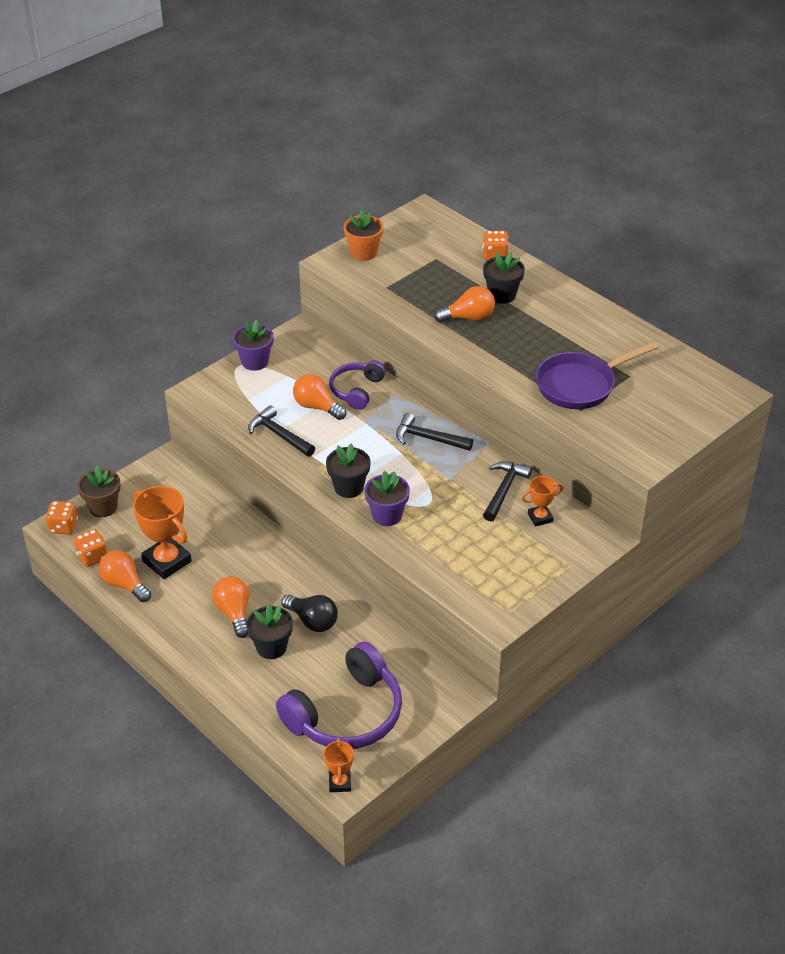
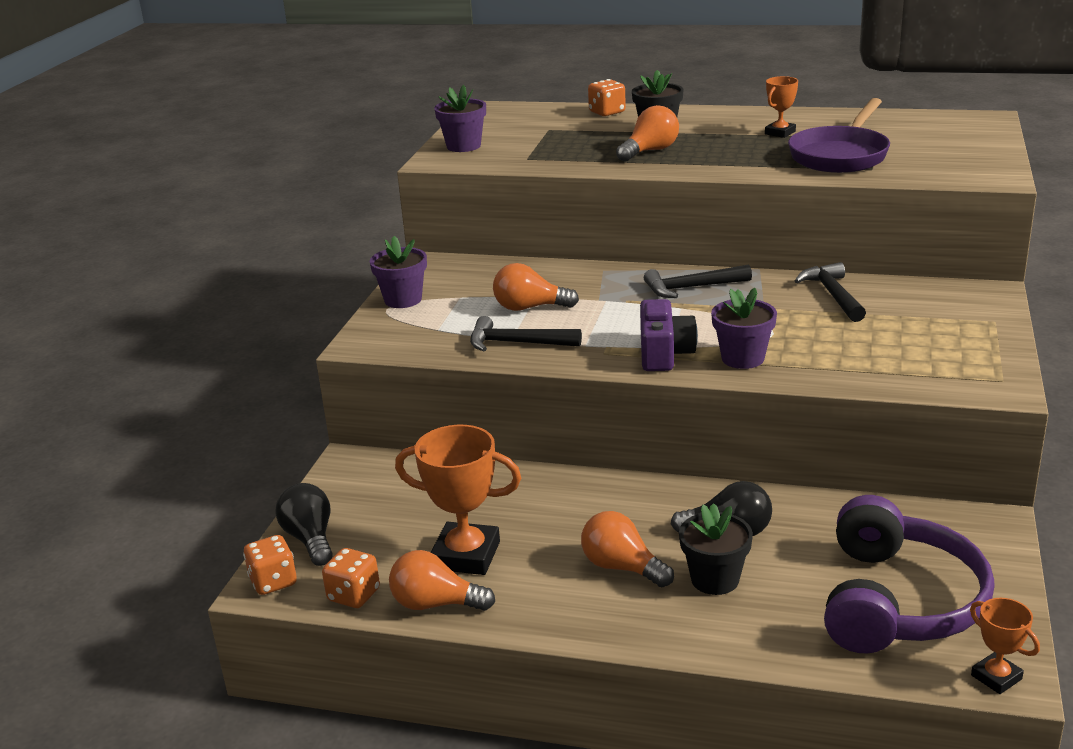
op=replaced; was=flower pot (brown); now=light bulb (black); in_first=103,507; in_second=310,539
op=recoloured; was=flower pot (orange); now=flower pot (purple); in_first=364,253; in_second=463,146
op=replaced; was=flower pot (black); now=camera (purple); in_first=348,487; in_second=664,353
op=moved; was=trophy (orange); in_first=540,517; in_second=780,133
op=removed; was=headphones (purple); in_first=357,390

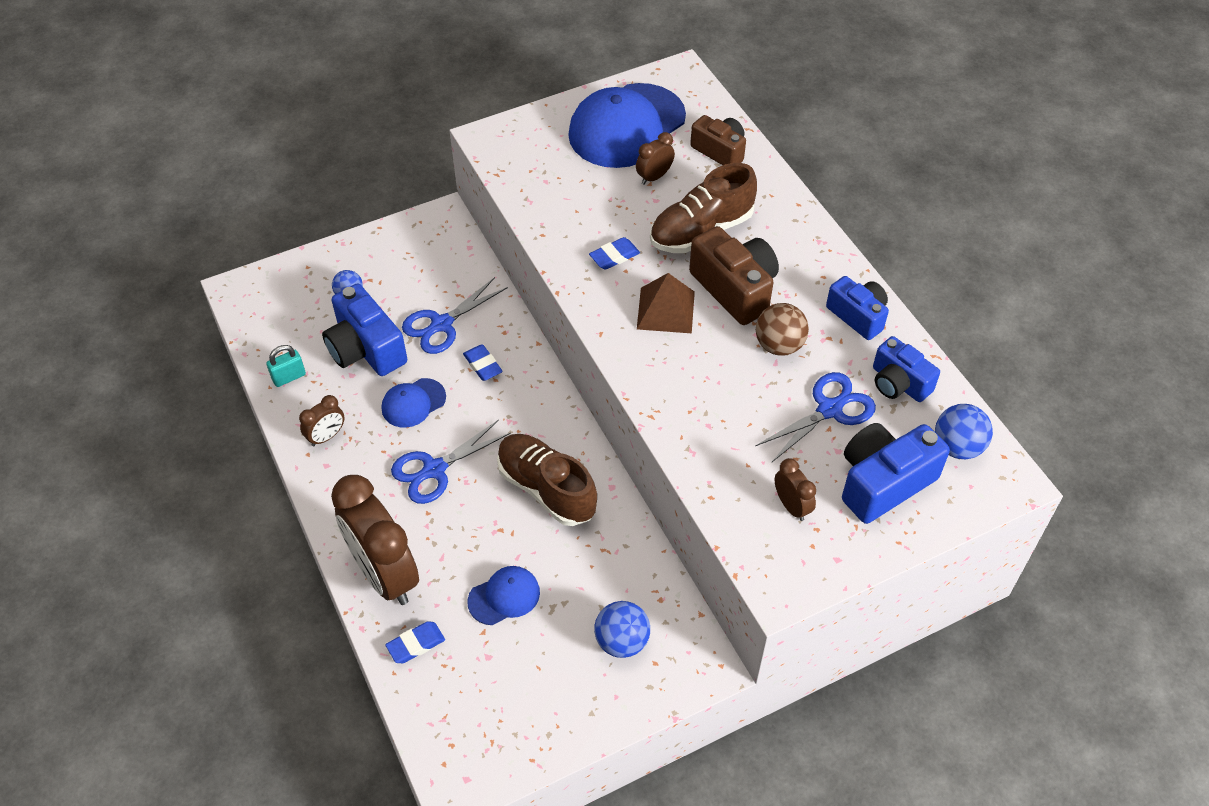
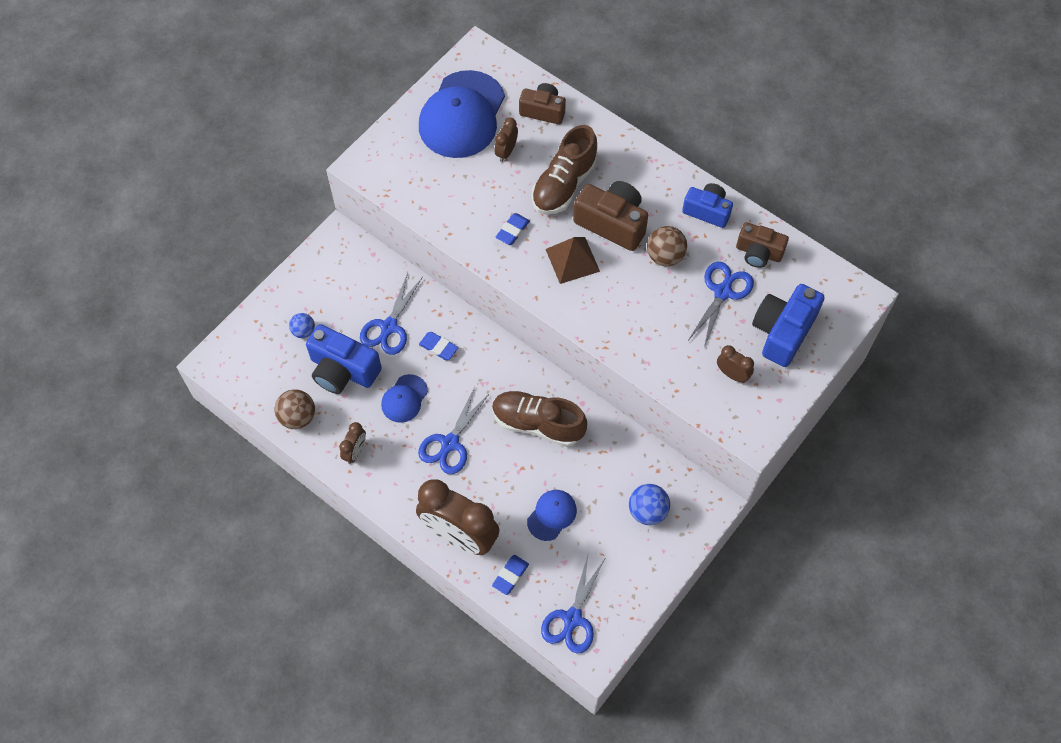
op=replaced; was=padlock (turquoise); now=ball (brown); in_first=289,377; in_second=298,417
op=added; now=scissors (blue); in_second=572,618
op=recoloured; was=camera (blue); now=camera (brown); in_first=898,383; in_second=758,253
op=removed; was=ball (blue); in_first=957,447

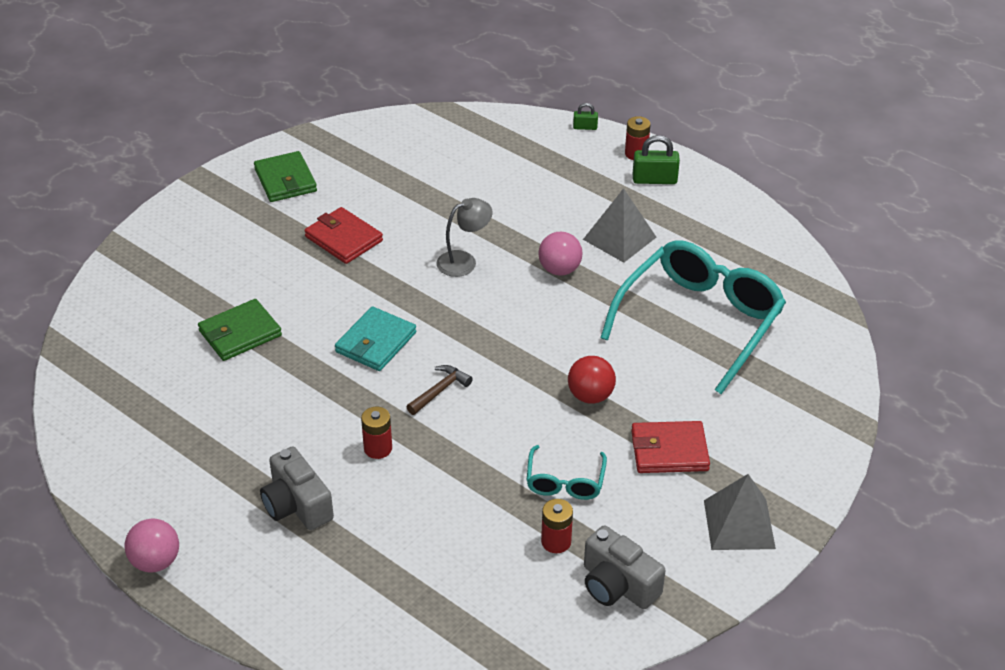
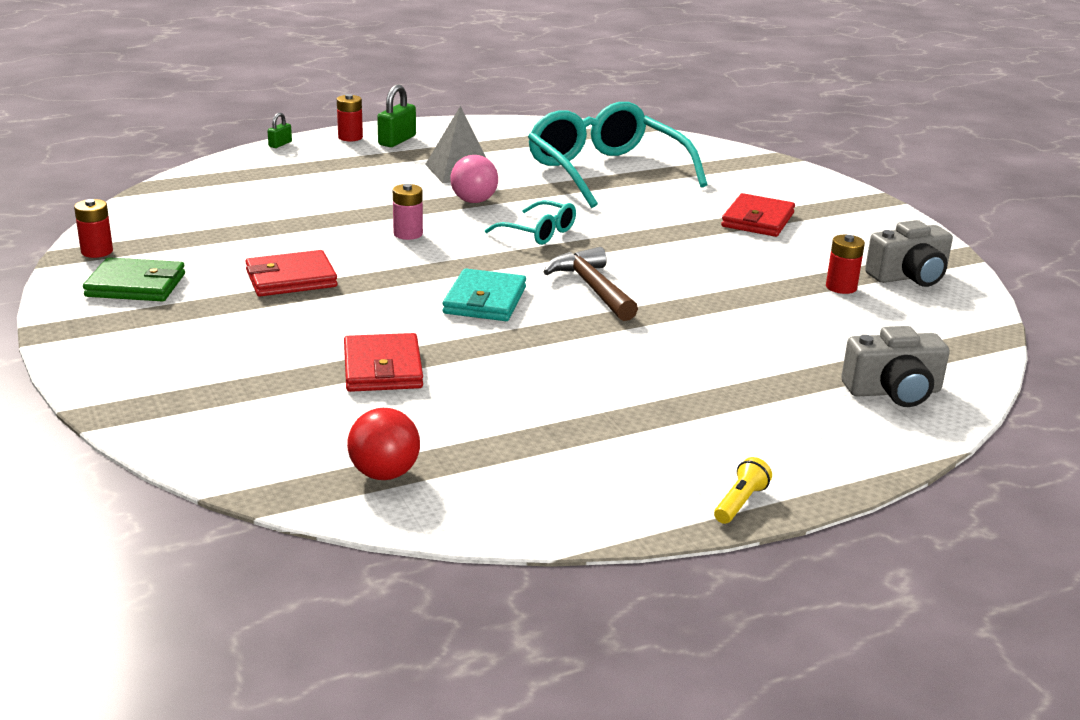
op=moved; was=battery (red); in_first=378,448; in_second=97,251
op=recoloured; was=wallet (green); now=wallet (red); in_first=240,333; in_second=383,368
op=moved; was=ball (red); in_first=590,396; in_second=384,473
op=replaced; was=lamp (grey); now=battery (pink); in_first=464,261; in_second=408,234
op=turned; was=wallet (turquoise); in_first=376,342; in_second=485,300; clockwise=45
op=moved; was=glasses (turquoise); in_first=565,481; in_second=538,232
op=resized; was=hammer (brown); in_first=440,390; in_second=592,288; ratio=1.57
op=replaced; was=ball (pink); now=flashlight (yellow); in_first=156,561; in_second=740,502
op=moved; was=camera (grey); in_first=296,505; in_second=893,392
op=removed; was=pyramid (grey); in_first=739,524

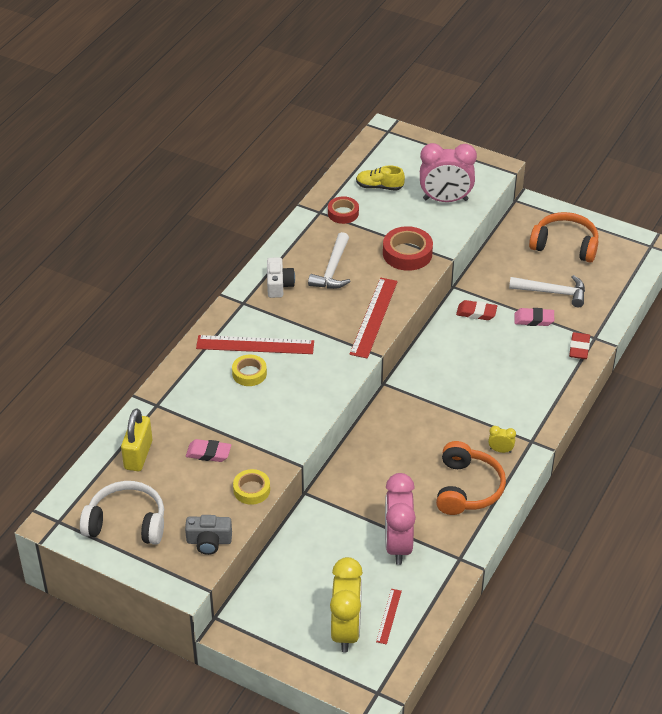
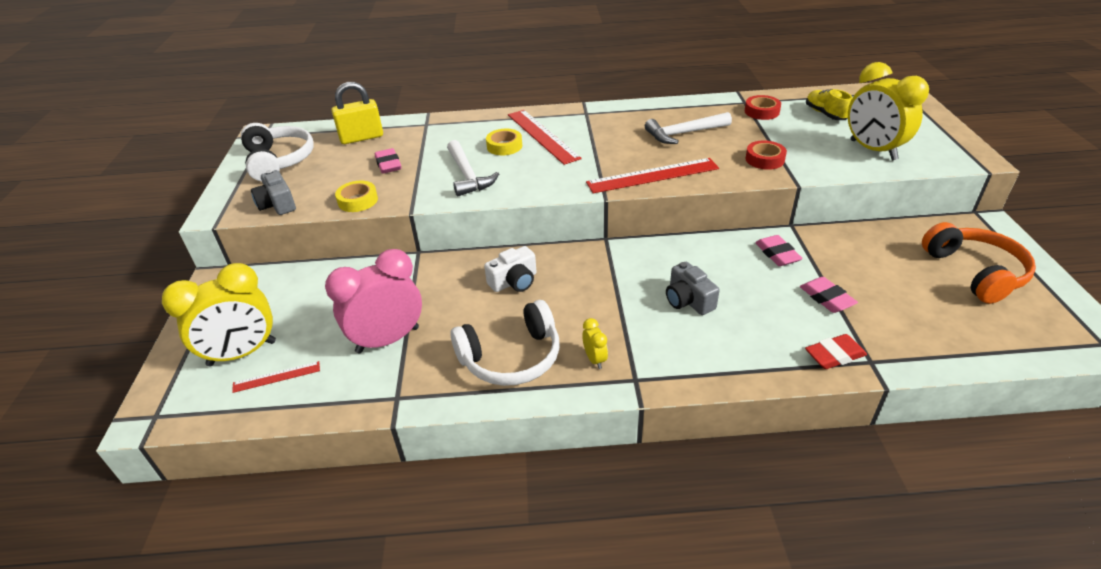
op=moved; was=hammer (white); in_first=553,292; in_second=468,176
op=recoloured; was=headphones (orange); now=headphones (white); in_first=467,488; in_second=511,357
op=moved; was=camera (white); in_first=279,285; in_second=514,281
op=added; now=camera (grey); in_second=688,300
op=resized; was=tape (red); in_first=407,253; in_second=764,159; ratio=0.64
op=recoloured; was=eraser (red); now=eraser (pink); in_first=476,313; in_second=777,254
op=recoloured; was=clock (pink); now=clock (yellow); in_first=445,200; in_second=873,150

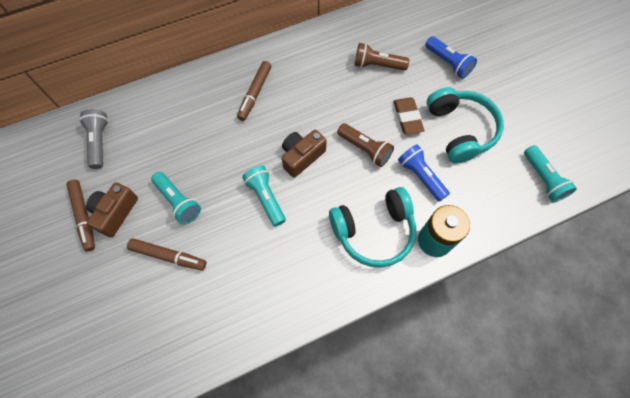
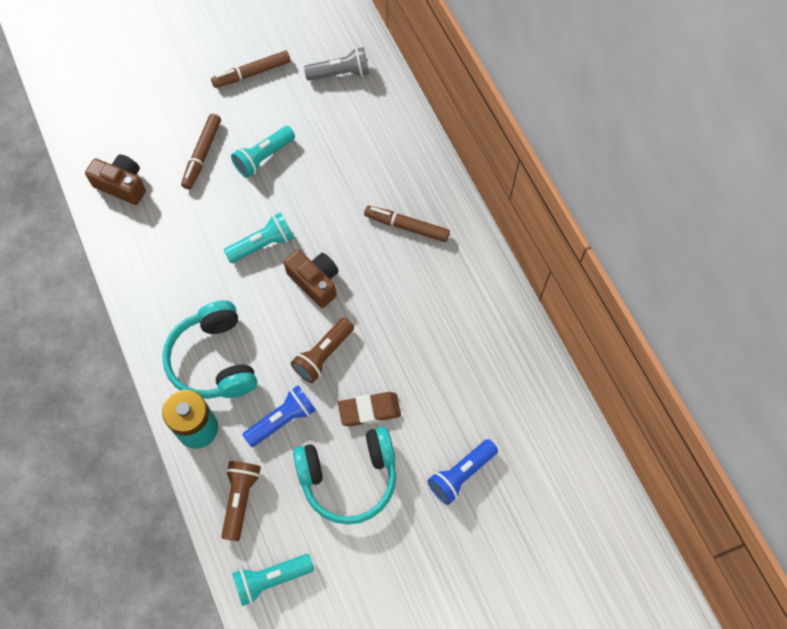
op=moved; was=camera (brown); in_first=115,212; in_second=122,185
op=moved; was=flashlight (brown); in_first=377,65; in_second=240,499

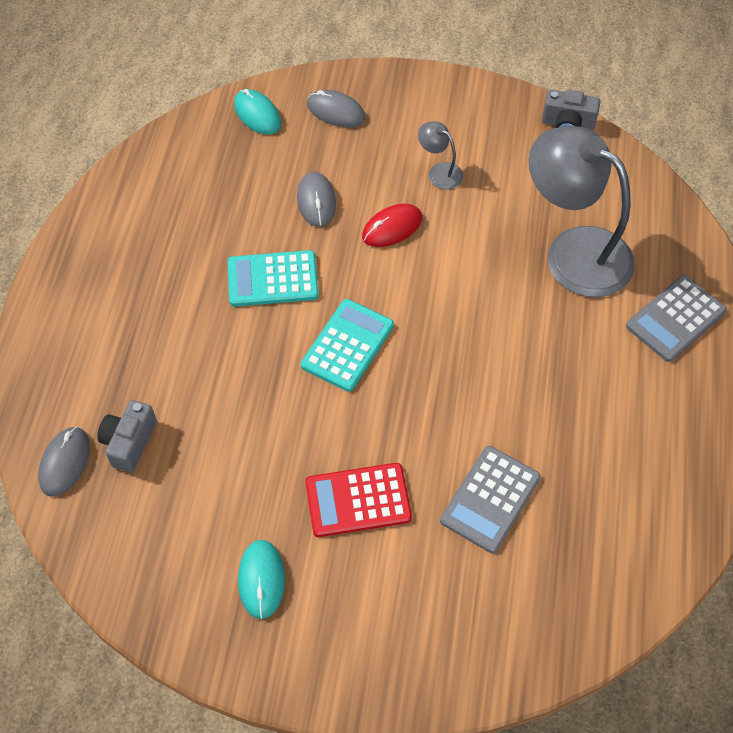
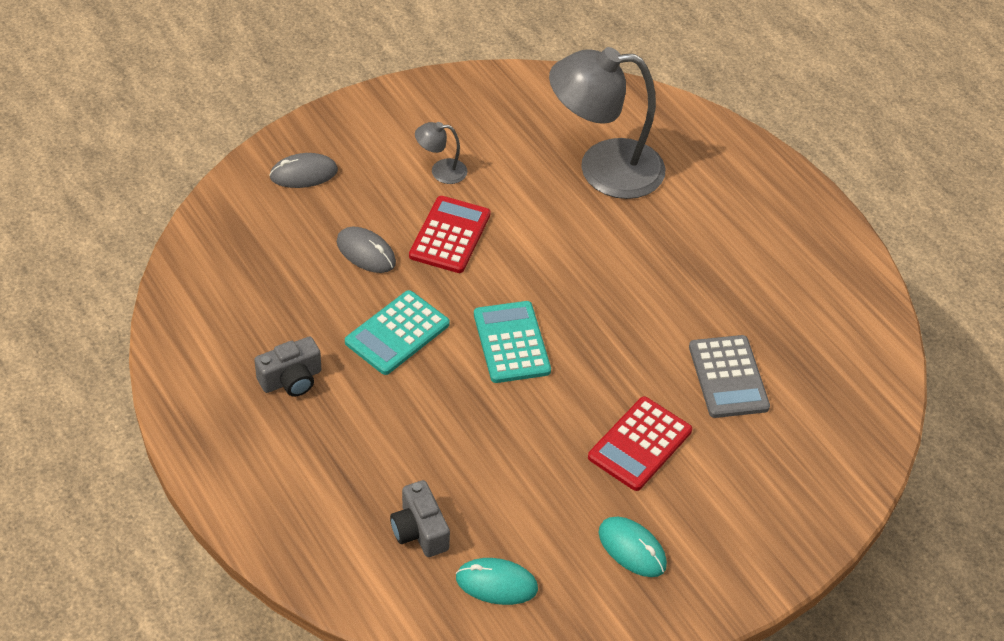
op=moved; was=camera (grey); in_first=567,124; in_second=291,379
op=replaced; was=mouse (red); now=calculator (red); in_first=392,227; in_second=450,235
op=moved; was=mouse (turquoise); in_first=257,114; in_second=496,583
op=removed; was=mouse (grey); in_first=65,462
op=removed; was=calculator (grey); in_first=675,319

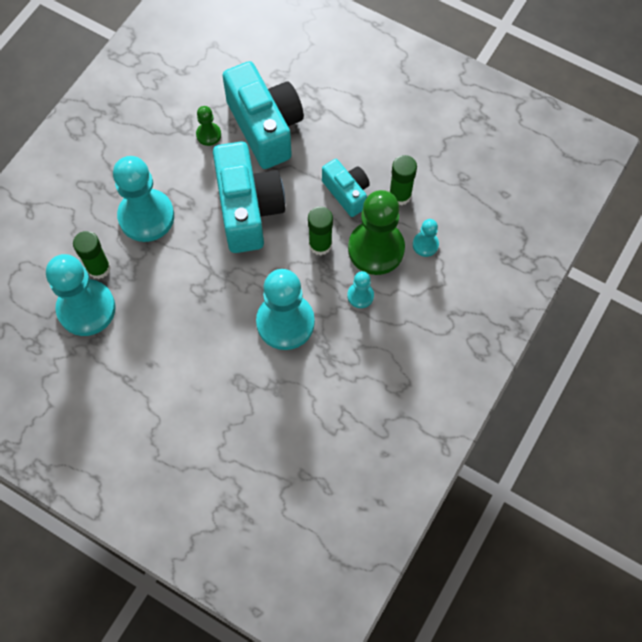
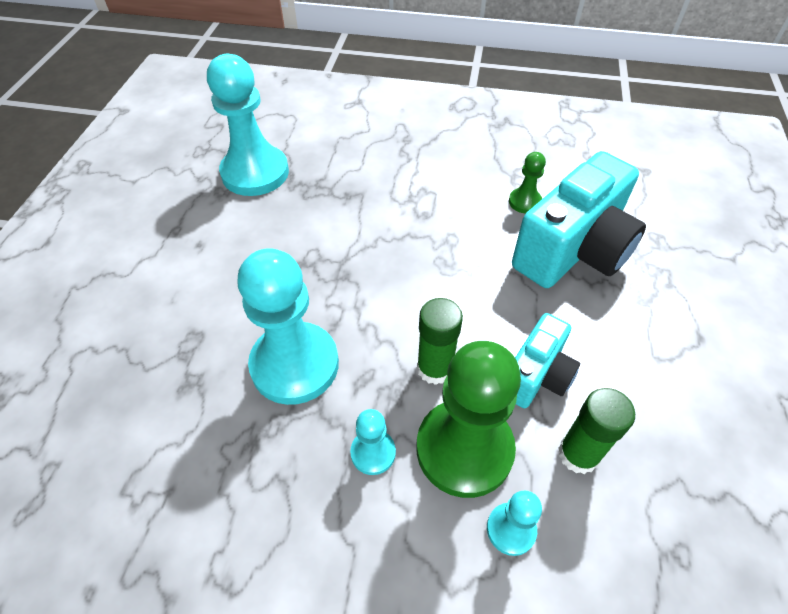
op=removed; was=glue stick (green); in_first=99,268
op=removed; was=pawn (turquoise); in_first=146,216
op=removed; was=camera (turquoise); in_first=248,209

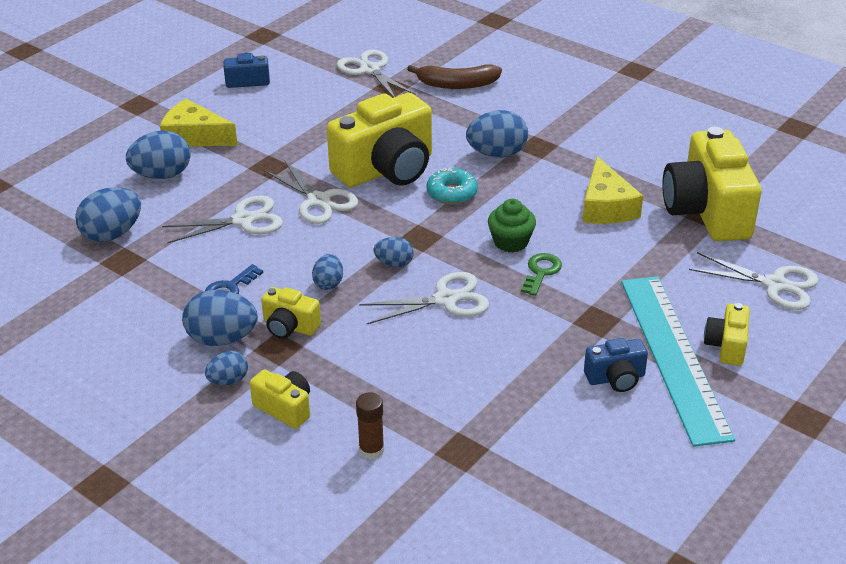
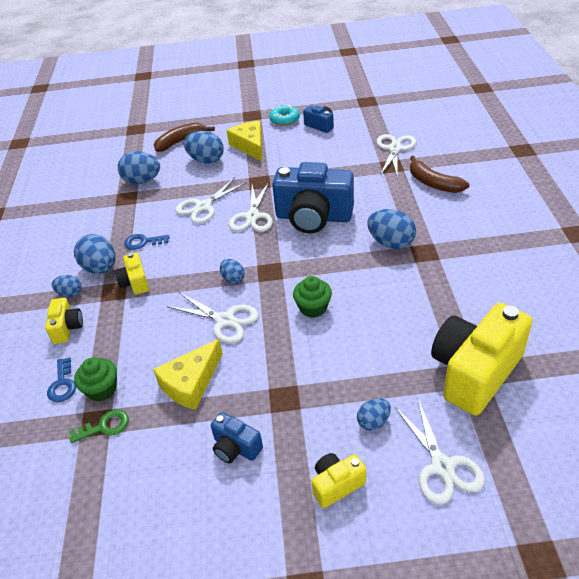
op=replaced; was=glue stick (brown); now=key (blue); in_first=371,450; in_second=62,384
op=moved; was=key (green); in_first=541,272; in_second=104,426
op=added; now=cupcake (green); in_second=102,389
op=moved; was=cheese (yellow); in_first=606,206; in_second=190,383
op=added; now=banana (brown); in_second=181,141
op=turned; was=scissors (white); in_first=243,220; in_second=203,207; clockwise=105
op=moved; was=donut (turquoise); in_first=452,193; in_second=284,120
op=recoloured; was=camera (yellow); now=camera (blue); in_first=386,169; in_second=313,217
op=moved; was=egg (blue); in_first=328,283; in_second=373,422
op=removed; was=ruler (turquoise); in_first=674,356

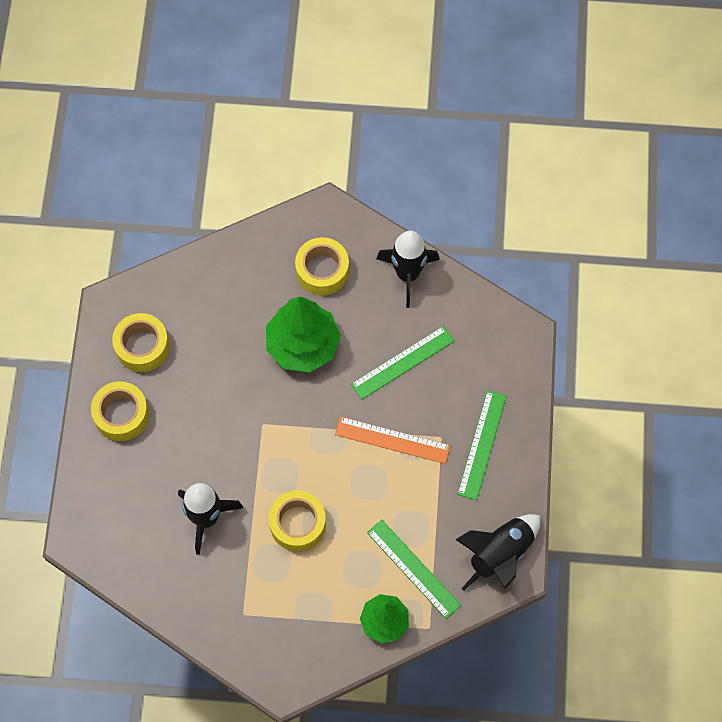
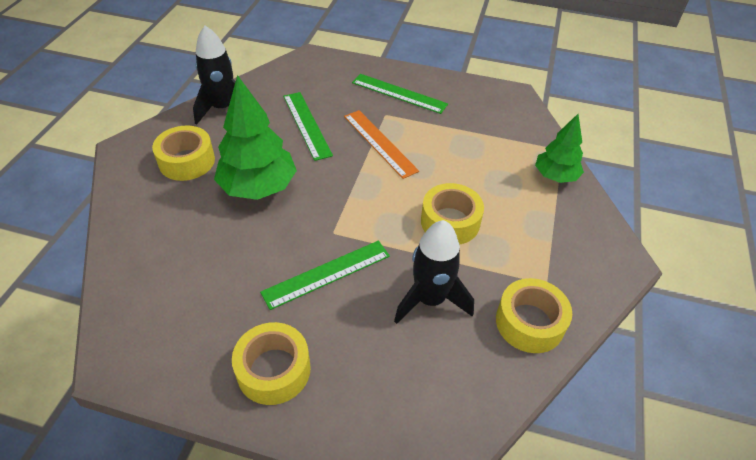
op=moved; was=ruler (green); in_first=413,568; in_second=327,274
op=turned; was=ruler (orange); in_first=392,440; in_second=379,143; clockwise=-60
op=moved; was=tape (yellow); in_first=142,346; in_second=529,322
op=removed; was=rocket (black); in_first=500,554

